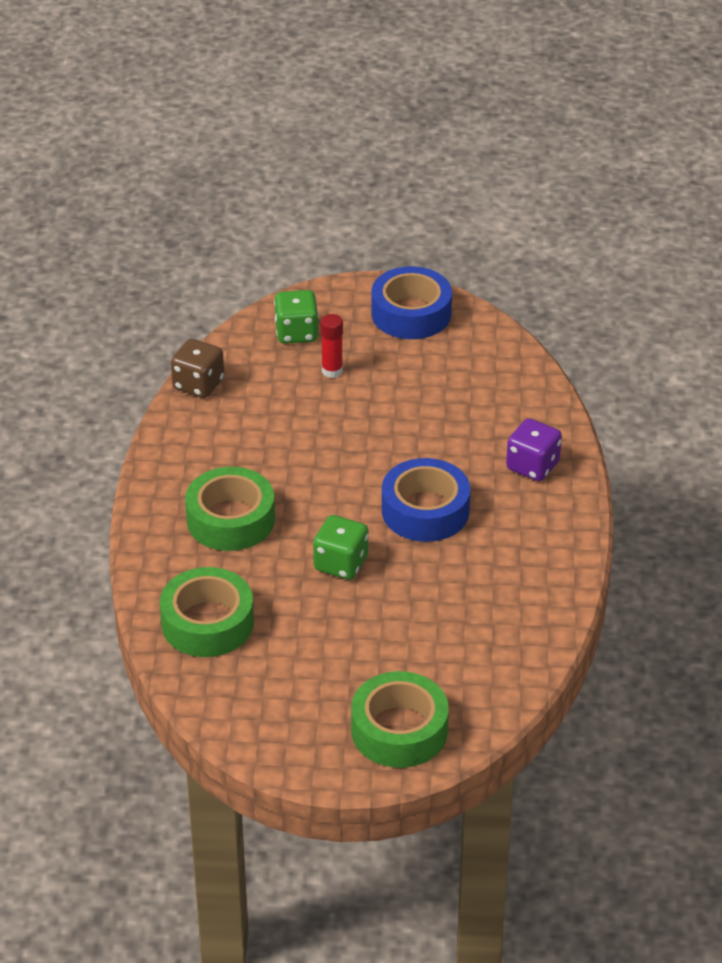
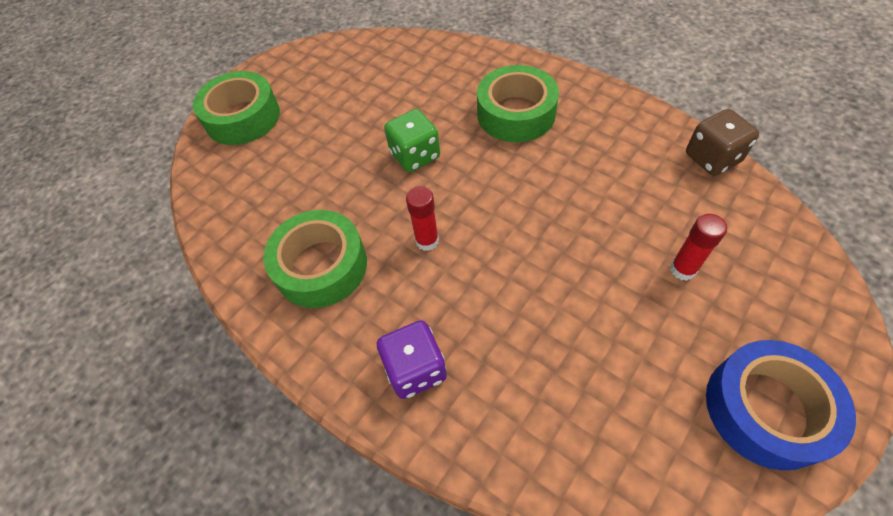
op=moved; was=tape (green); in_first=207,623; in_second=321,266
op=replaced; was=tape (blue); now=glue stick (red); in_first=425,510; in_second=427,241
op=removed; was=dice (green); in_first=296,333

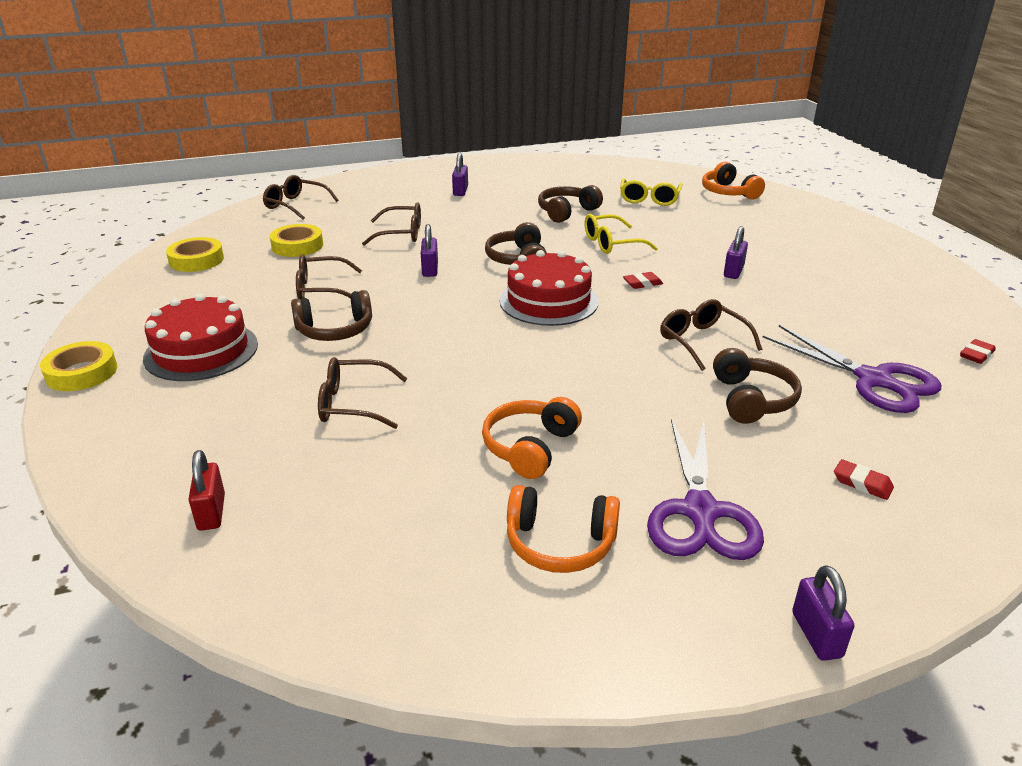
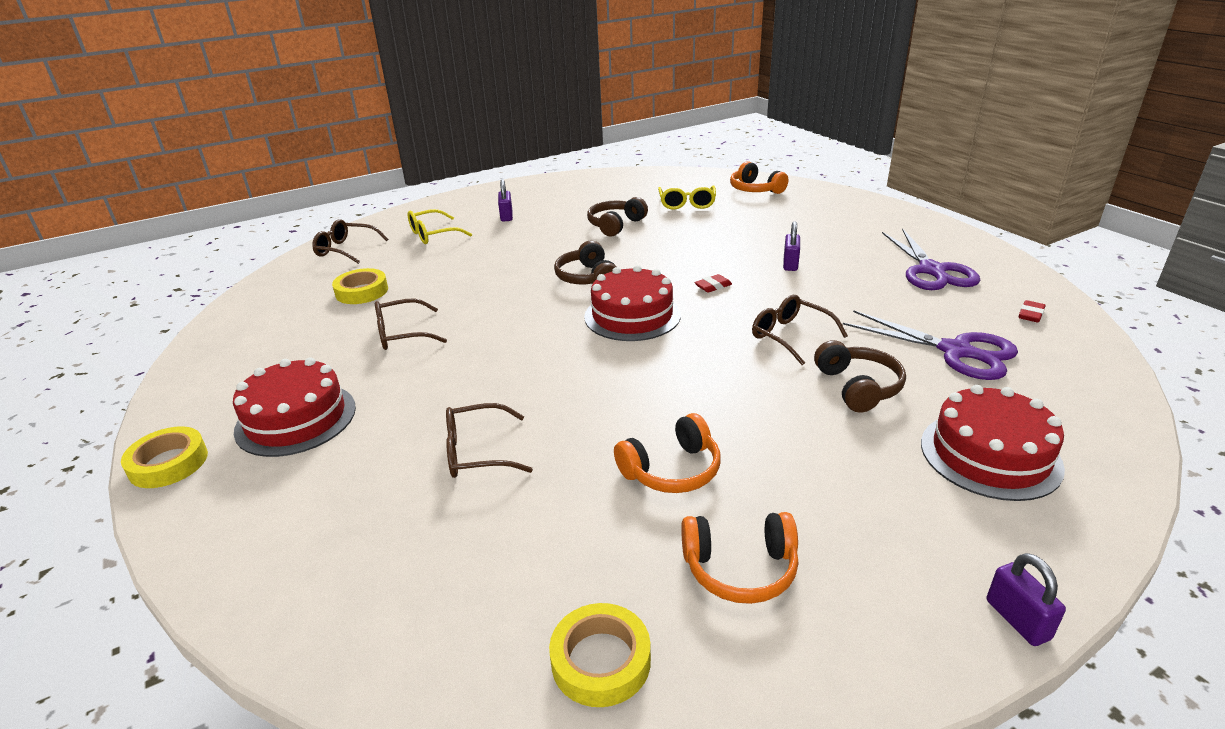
op=moved; was=glasses (yellow); in_first=612,243; in_second=433,234
op=moved; was=tape (yellow); in_first=196,260; in_second=601,660
op=turned; was=headphones (orange); in_first=530,447; in_second=672,470; clockwise=-135
op=moved; was=scissors (purple); in_first=700,513; in_second=932,271
op=replaced; was=eraser (red); now=cake (red); in_first=862,483; in_second=990,455
op=removed; was=padlock (red); in_first=211,512
op=removed; was=headphones (brown); in_first=335,330
op=removed; was=glasses (brown); in_first=401,234
op=removed; was=padlock (purple); in_first=430,269

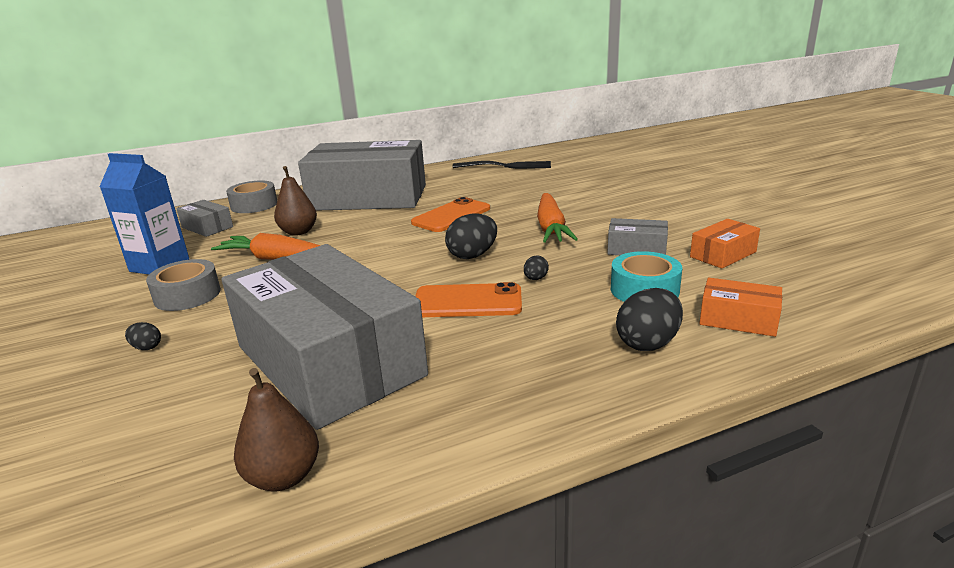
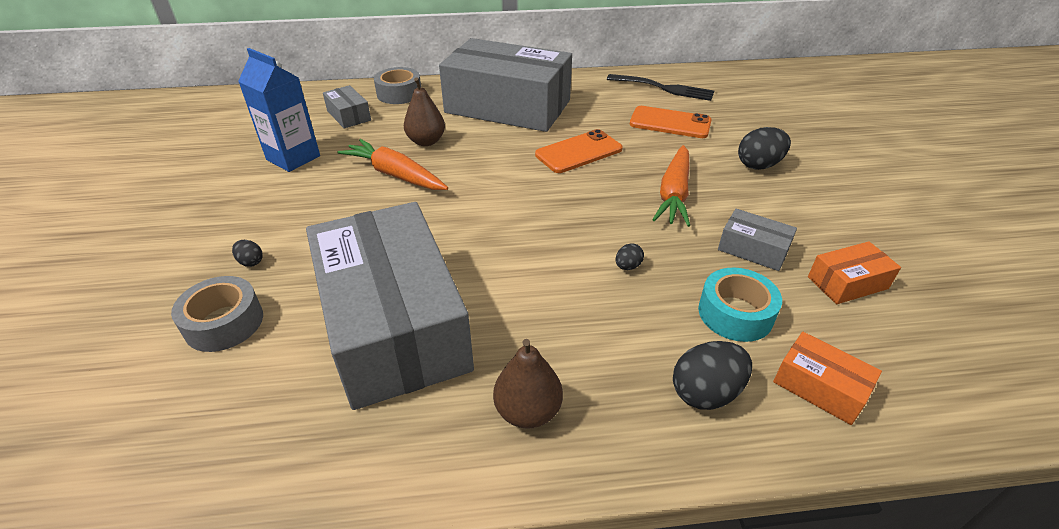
op=moved; was=tape (grey); in_first=187,295; in_second=224,323
op=moved; was=pear (brown); in_first=283,477; in_second=528,411
op=moved; was=phone (orange); in_first=467,302; in_second=670,123
op=moved; was=egg (black); in_first=472,255; in_second=759,165

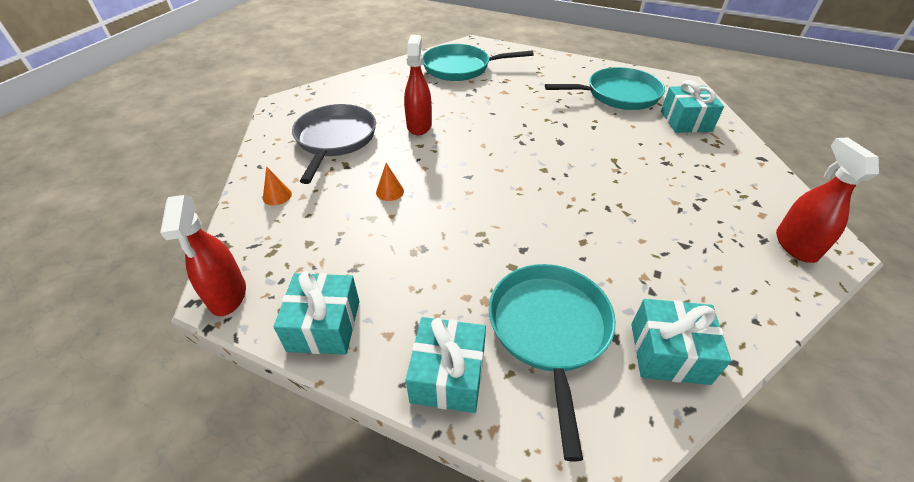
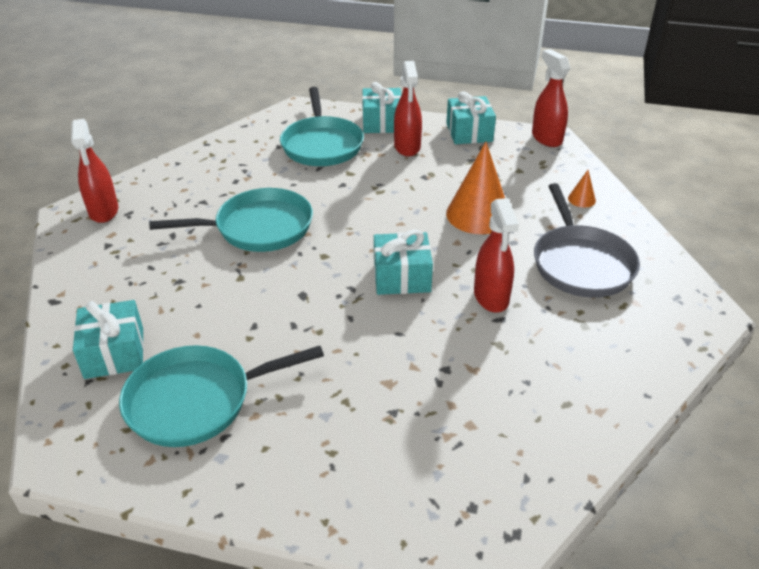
op=moved; was=pan (turquoise); in_first=460,68; in_second=258,228
op=moved; was=gift (turquoise); in_first=669,353; in_second=402,277
op=added; now=spray bottle (red); in_second=407,147
op=resized; was=cone (orange); in_first=390,191; in_second=478,214; ratio=2.3

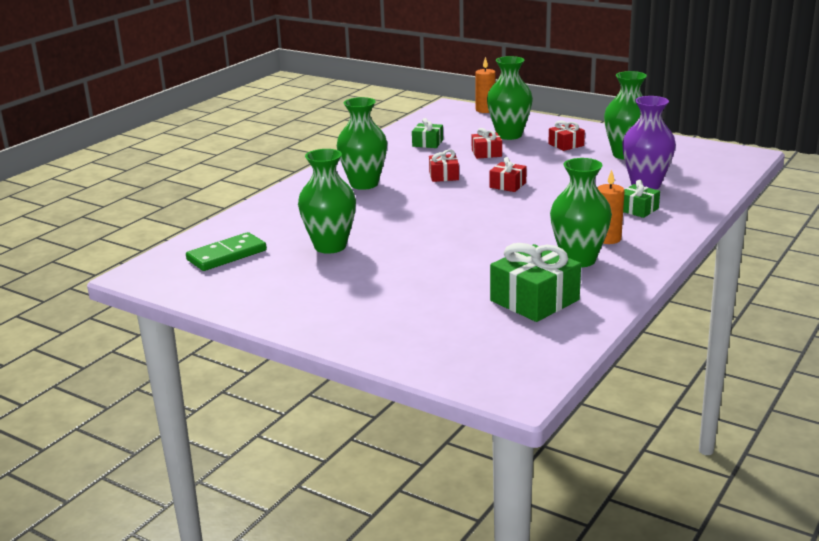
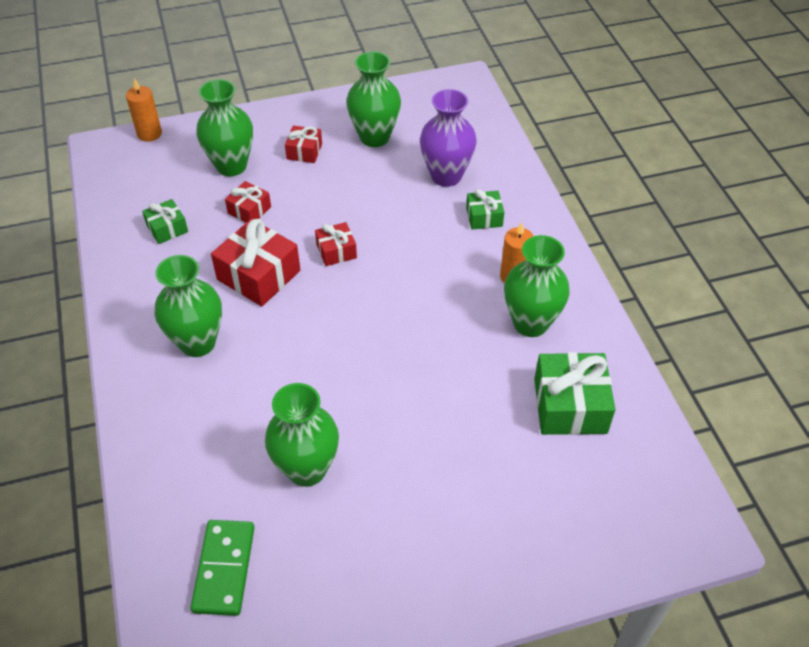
op=resized; was=gift (red); in_first=444,176; in_second=258,275; ratio=1.8

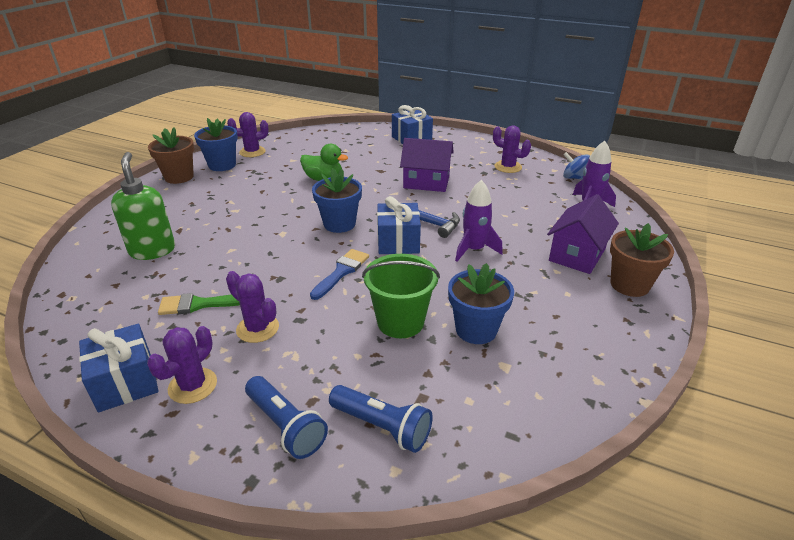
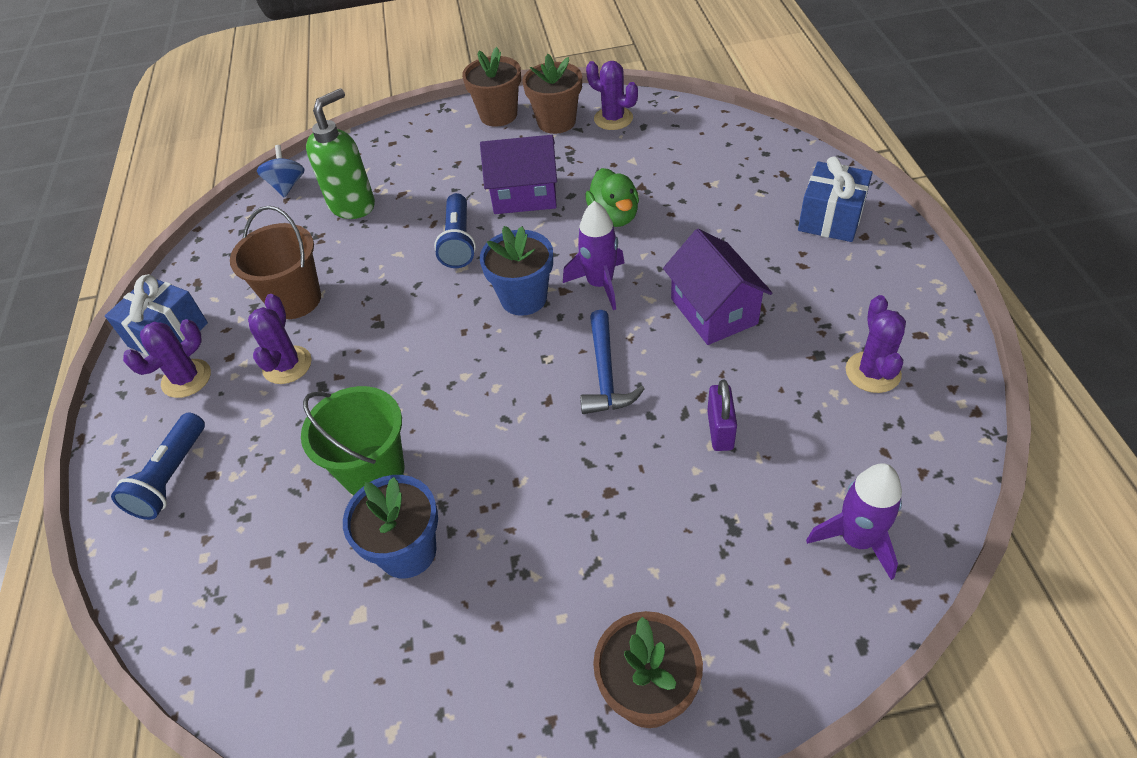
op=turned; was=cactus (purple); in_first=193,386; in_second=186,378; clockwise=-45
op=replaced; was=brush (green); now=bucket (brown); in_first=200,304; in_second=295,300
op=moved; was=spinning top (blue); in_first=574,178; in_second=287,185
op=moved; was=flashlight (blue); in_first=382,427; in_second=458,242
op=moved; was=house (purple); in_first=577,255; in_second=524,195
op=recoloured; was=flower pot (blue); now=flower pot (brown); in_first=222,165; in_second=556,122
op=moved; was=rocket (purple); in_first=474,250; in_second=600,284
op=added; now=padlock (purple); in_second=720,430
op=removed; was=brush (blue); in_first=341,272
op=removed; was=gift (blue); in_first=398,242

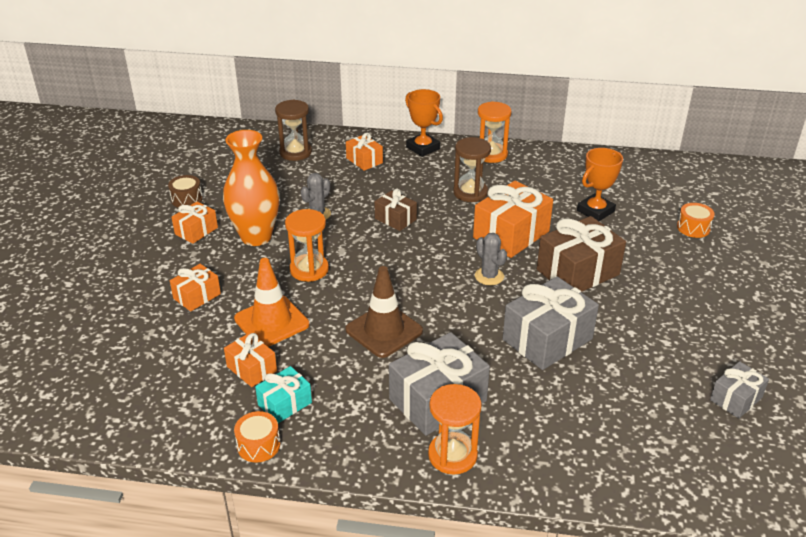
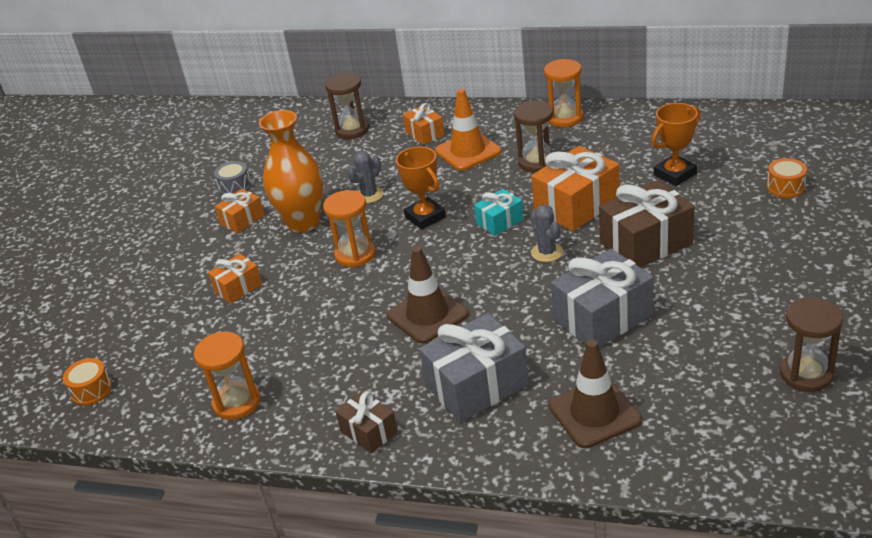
op=moved; was=drum (orange); in_first=258,445; in_second=91,390
op=moved; was=hourglass (orange); in_first=452,455; in_second=237,402
op=recoloured; was=drum (brown); now=drum (grey); in_first=187,199; in_second=235,187
op=moved; was=gift (brown); in_first=395,219; in_second=369,432
op=moved; was=trophy (orange); in_first=423,148; in_second=425,217
op=moved; was=traffic cone (orange); in_first=271,322; in_second=468,151
op=moved; was=gift (turquoise); in_first=285,404; in_second=500,222
op=added; now=traffic cone (brown); in_second=594,413
op=replaced; was=gift (grey); now=hourglass (brown); in_first=736,399; in_second=806,374
op=removed; was=gift (orange); in_first=252,369

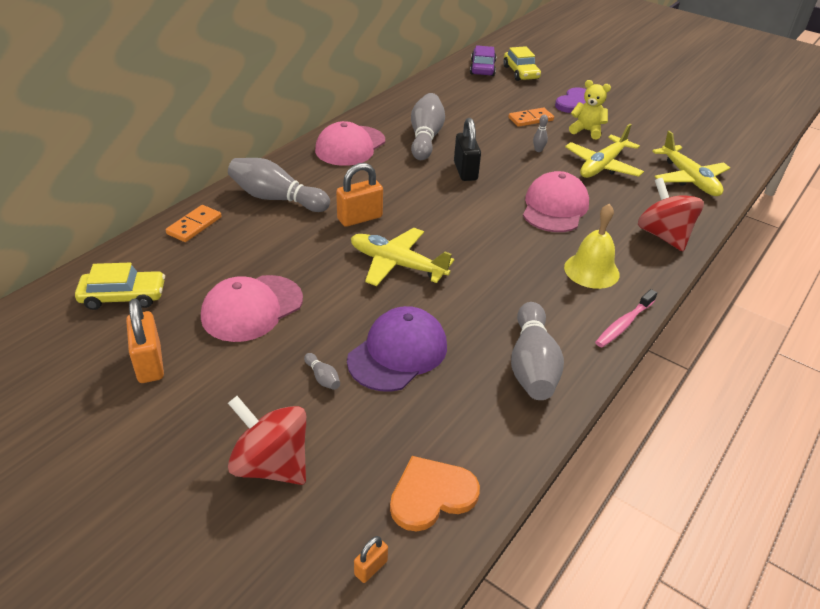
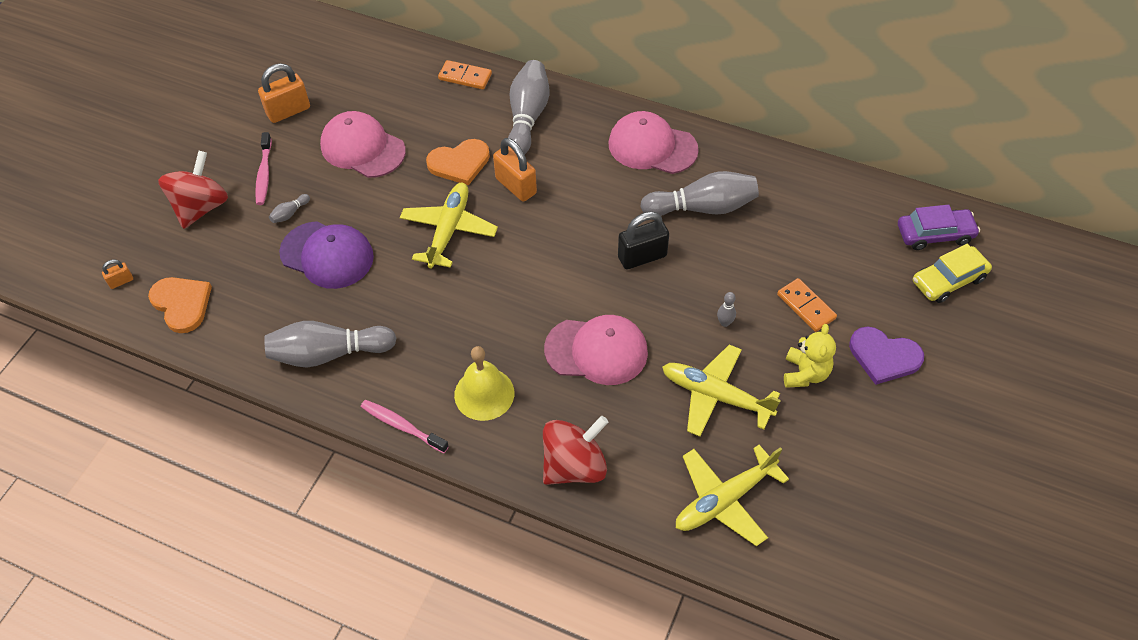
op=turned; was=padlock (orange); in_first=371,568; in_second=121,281; clockwise=-60
op=added; now=toothbrush (pink); in_second=264,174
op=added; now=heart (orange); in_second=459,163
op=removed; was=car (yellow); in_first=123,296

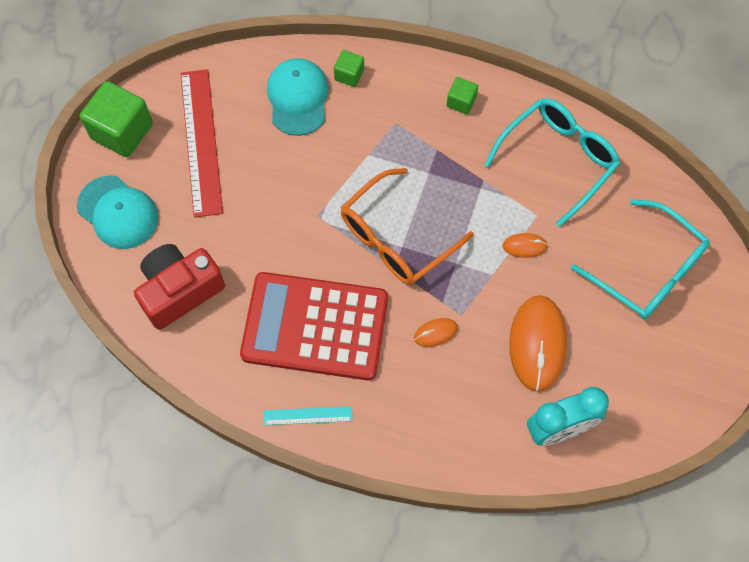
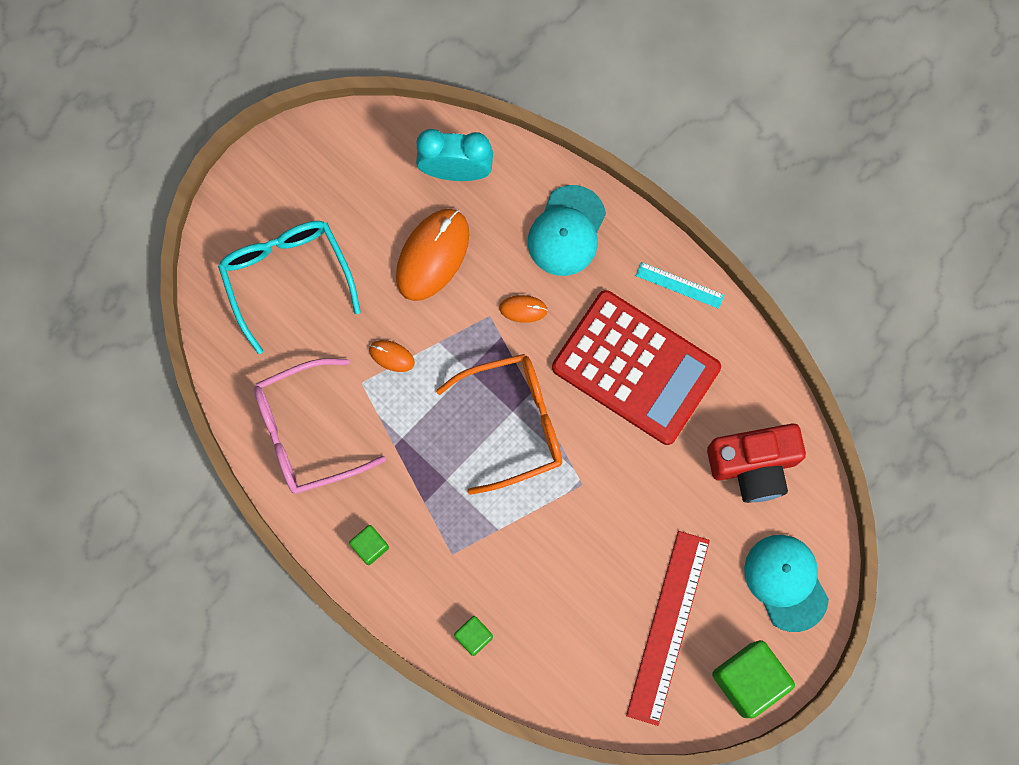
op=recoloured; was=glasses (turquoise); now=glasses (pink); in_first=558,159; in_second=306,433
op=moved; was=cap (turquoise); in_first=298,98; in_second=566,231

